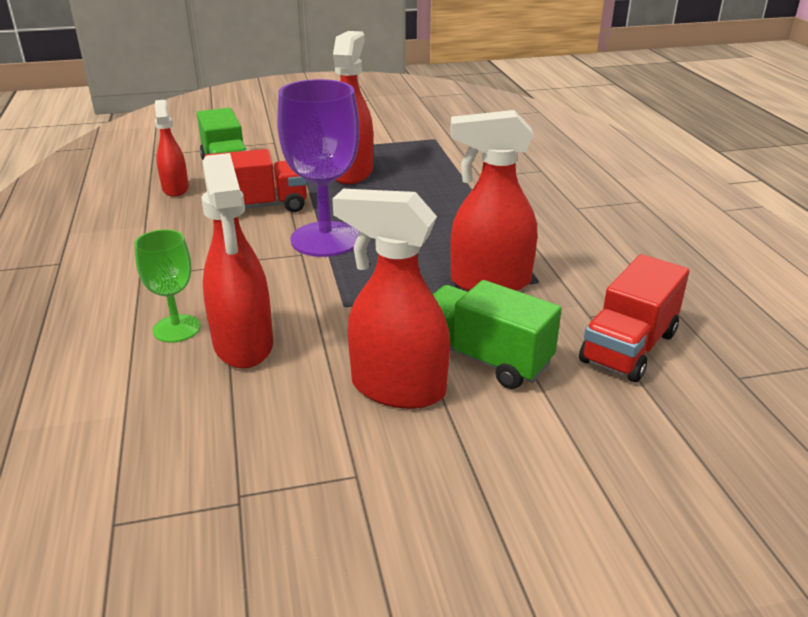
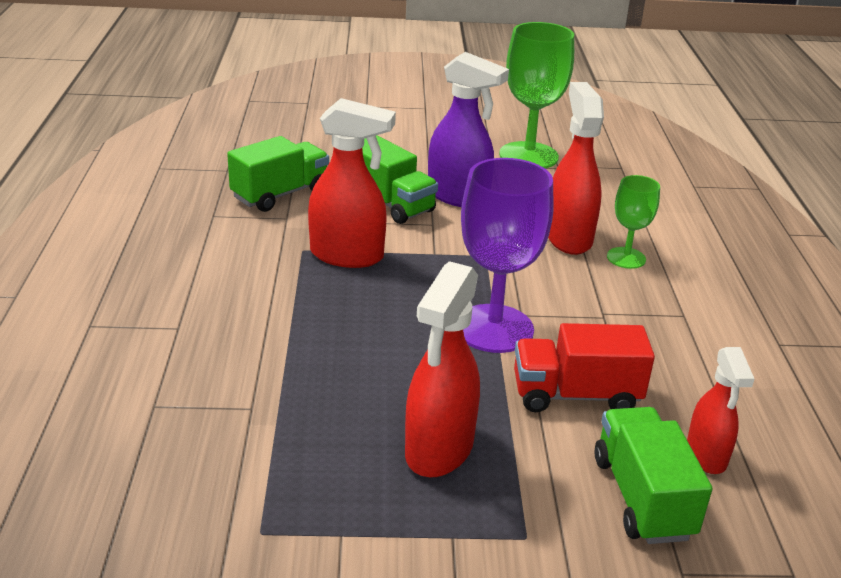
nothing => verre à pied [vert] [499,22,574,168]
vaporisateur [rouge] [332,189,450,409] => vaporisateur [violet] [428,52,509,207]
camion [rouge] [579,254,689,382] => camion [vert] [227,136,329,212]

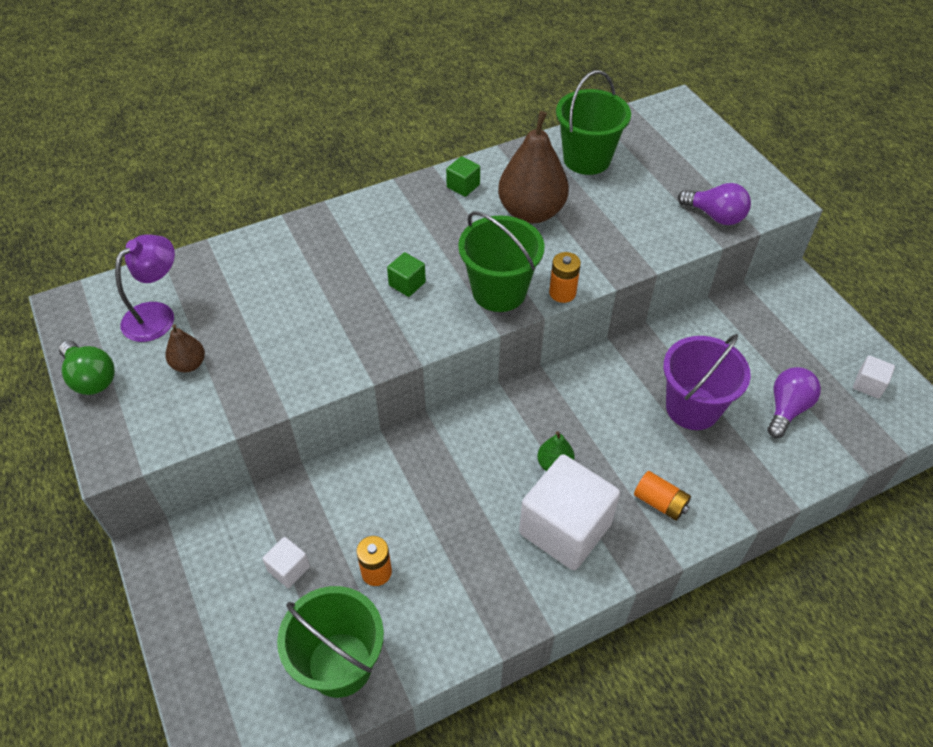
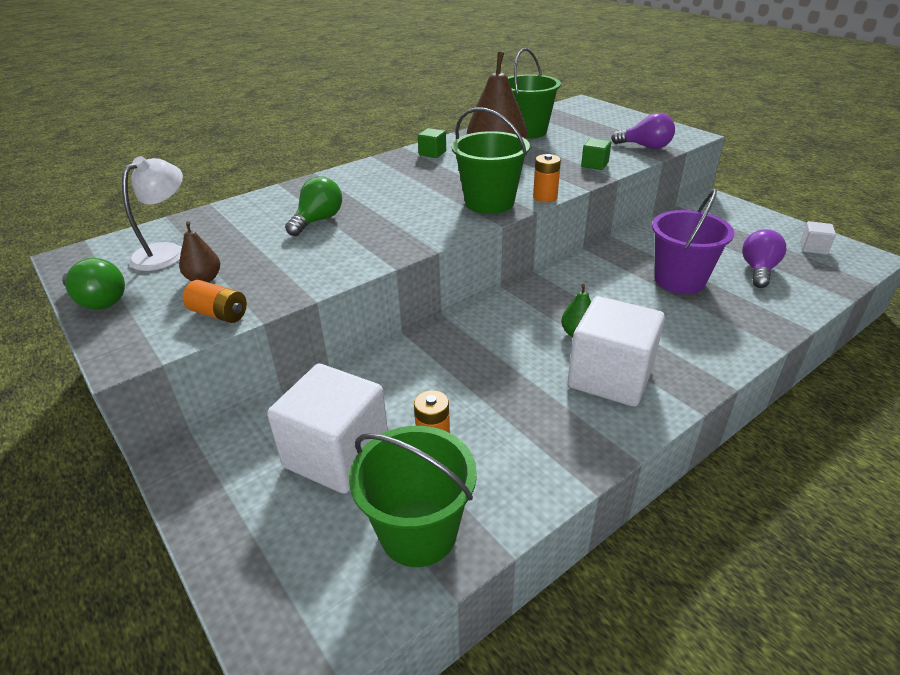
nothing => ampoule [vert] [285,177,342,236]
cube [vert] [387,252,426,297] => cube [vert] [581,138,611,170], moved
pile [orange] [634,471,691,521] => pile [orange] [183,280,247,323], moved
lampe [violet] [115,234,175,342] => lampe [blanc] [122,156,183,271]
cube [blanc] [262,537,310,588] => cube [blanc] [267,364,388,494], x2.29

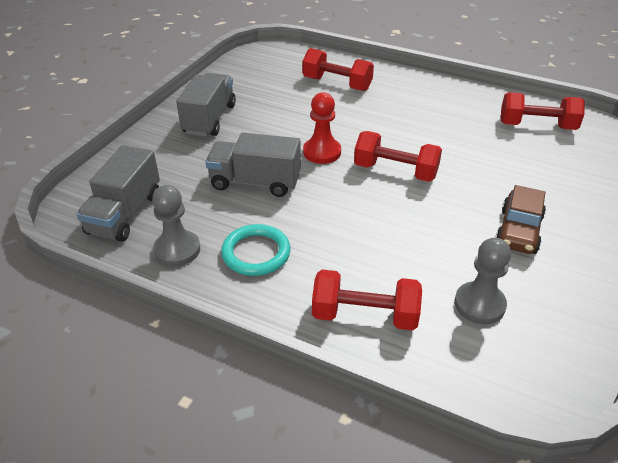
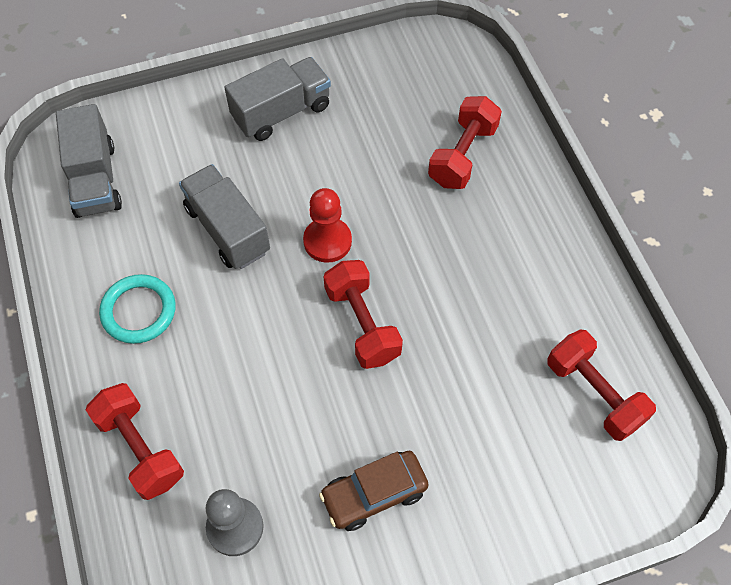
pion [gris] [152,185,200,267] => nothing
camion [gris] [76,145,160,242] => camion [gris] [56,104,122,218], 75 degrees counterclockwise
haltère [rouge] [303,48,374,91] => haltère [rouge] [428,96,502,189], 45 degrees clockwise

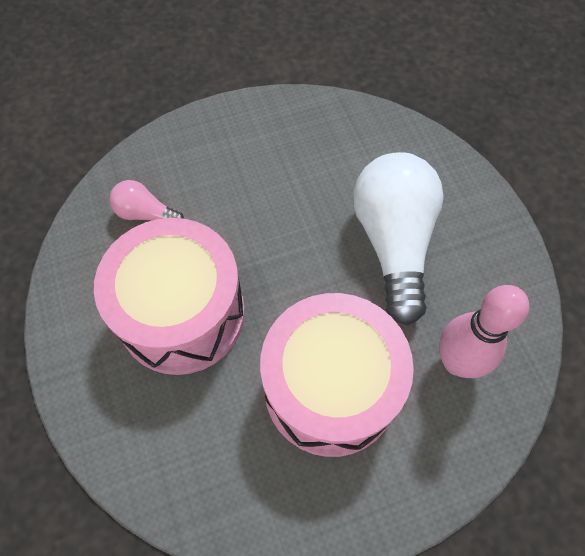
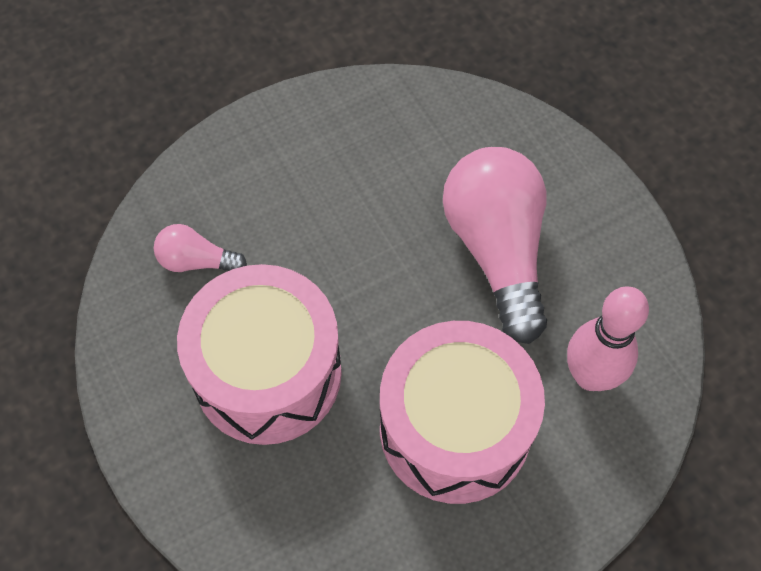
ampoule [blanc] [353,152,444,326] => ampoule [rose] [443,147,547,344]

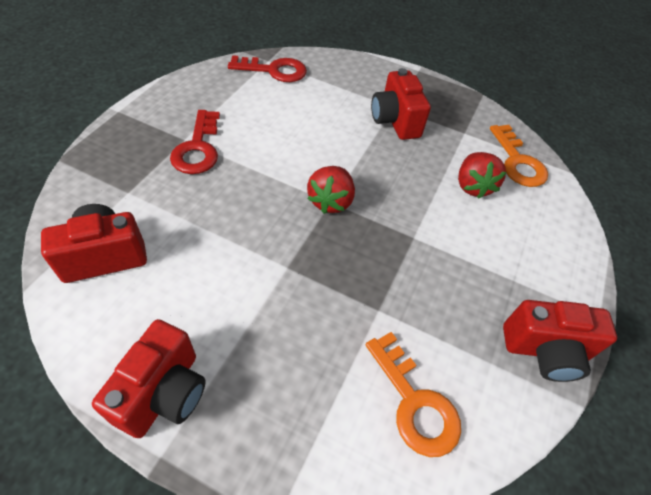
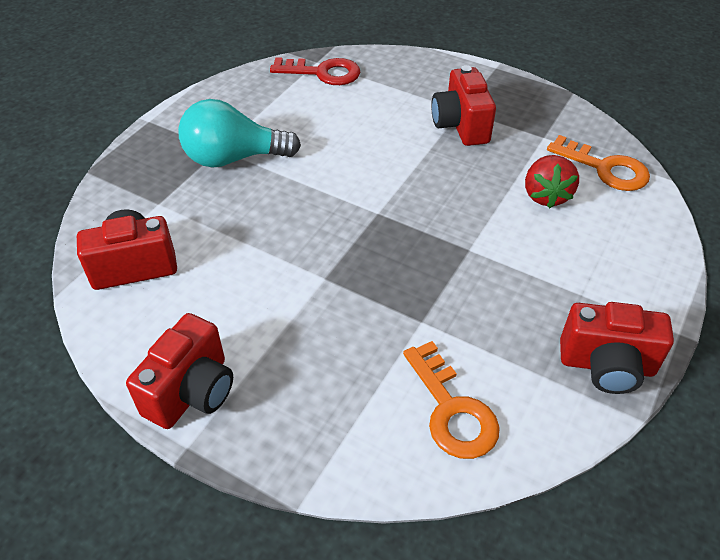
fraise [rouge] [307,166,355,214] => nothing
clé [rouge] [170,110,220,174] => ampoule [turquoise] [178,99,301,168]
clé [orange] [490,125,548,187] => clé [orange] [547,135,650,191], 45 degrees counterclockwise

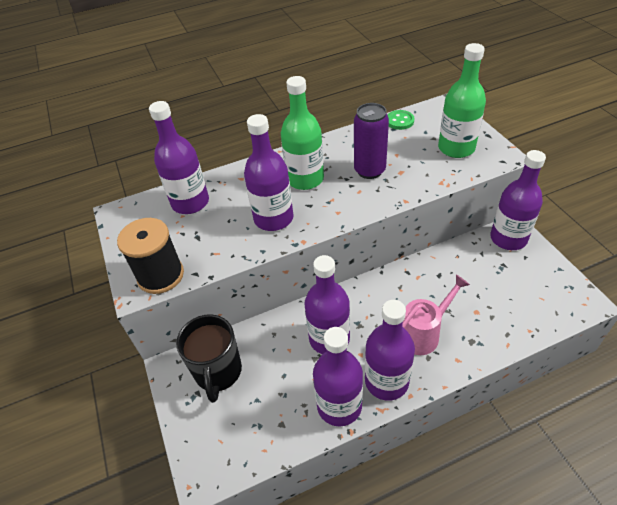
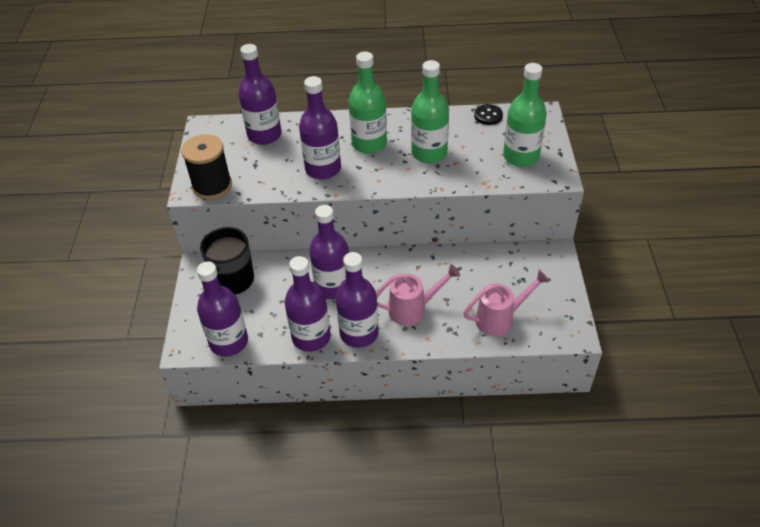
nothing => arrosoir [rose] [463,270,549,336]
bouteille [violet] [490,150,546,250] => bouteille [violet] [197,262,248,357], moved
canette [violet] [354,103,389,179] => bouteille [vert] [411,60,449,163]
bouton [vert] [387,110,414,130] => bouton [noir] [474,104,503,125]

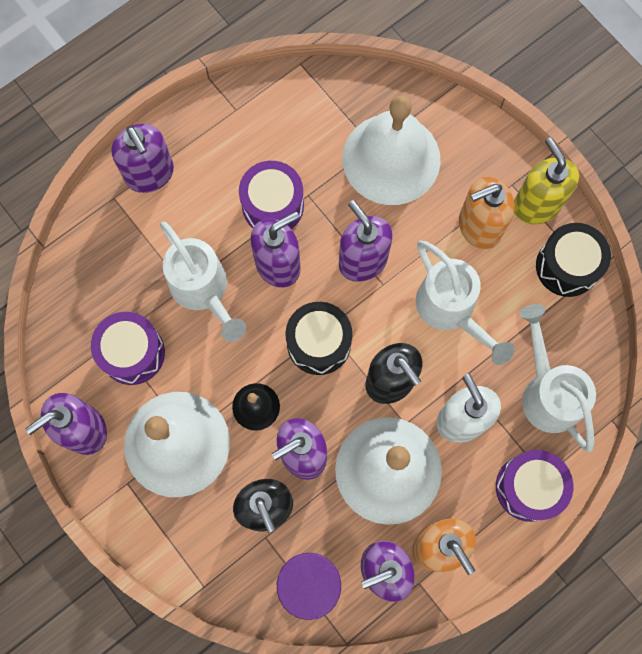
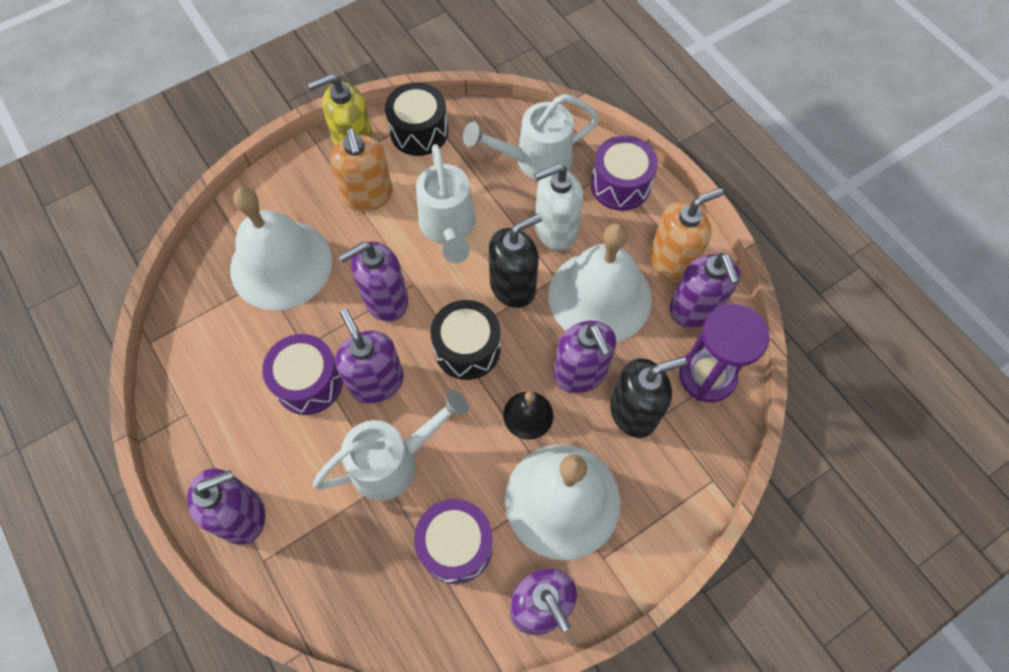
arrosoir [blanc] [416,241,515,365] => arrosoir [blanc] [416,144,476,263], 105 degrees clockwise

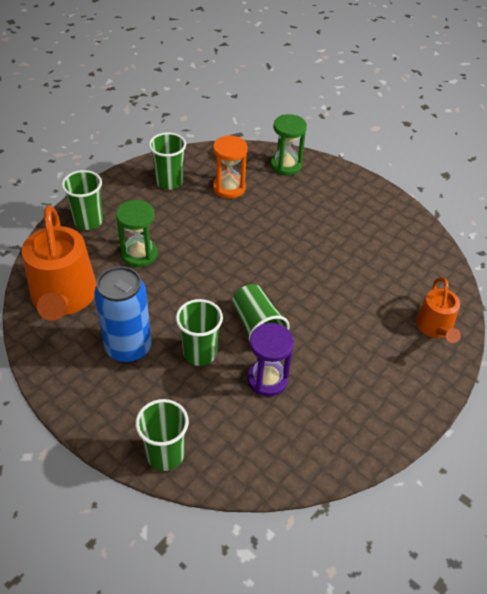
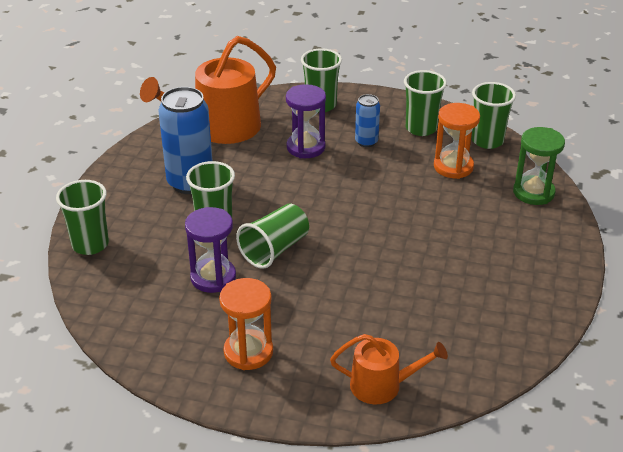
nothing => sablier [orange] [219,278,273,370]
nothing => canette [bleu] [355,94,380,147]
nothing => gobelet [vert] [472,82,516,149]
sablier [vert] [116,200,158,267] => sablier [violet] [286,84,326,158]
arrosoir [orange] [416,277,461,343] => arrosoir [orange] [330,334,448,404], 150 degrees counterclockwise

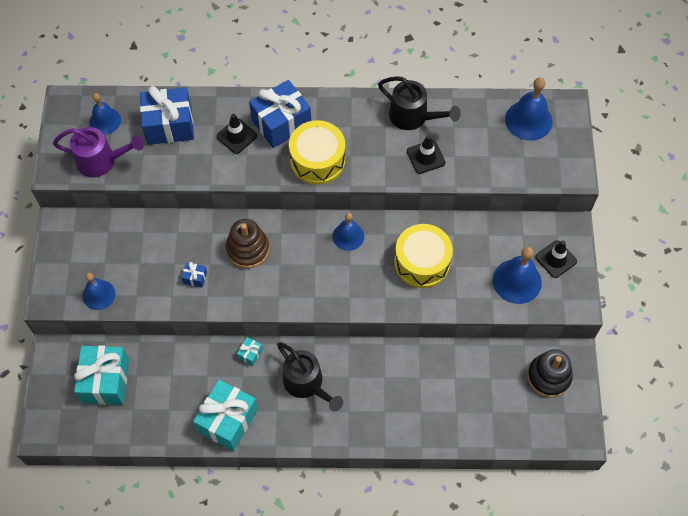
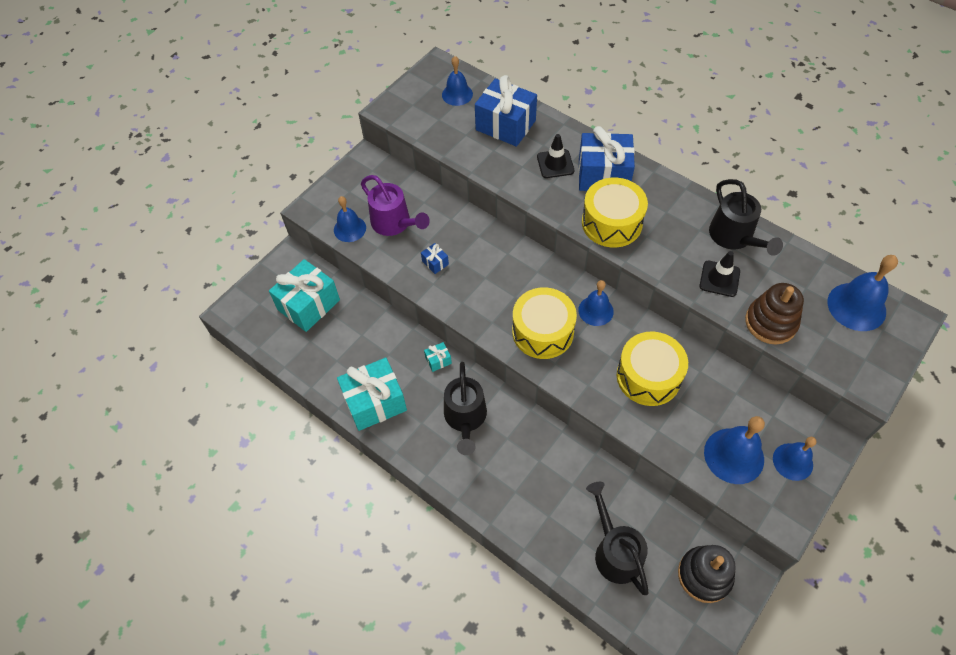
nothing => tambour [jaune] [512,287,577,359]
nothing => arrosoir [noir] [586,482,649,595]
arrosoir [violet] [53,127,144,177] => arrosoir [violet] [361,175,430,236], moved
jouet à empiler [marron] [226,219,269,268] => jouet à empiler [marron] [745,283,804,344], moved
cône de chantier [noir] [535,240,577,278] => cloche [bleu] [773,437,817,481]

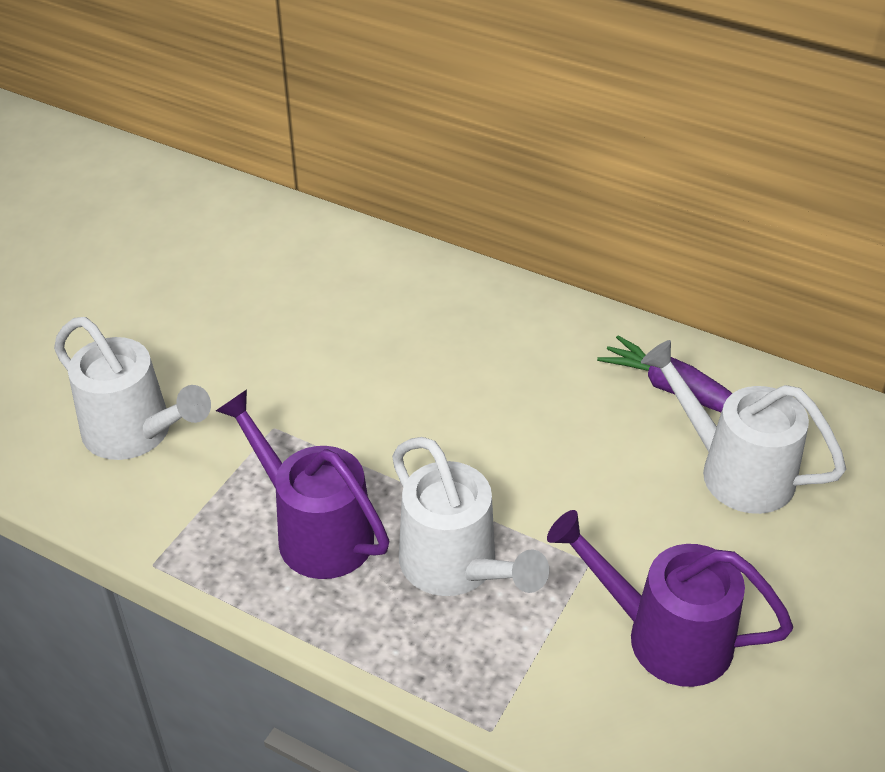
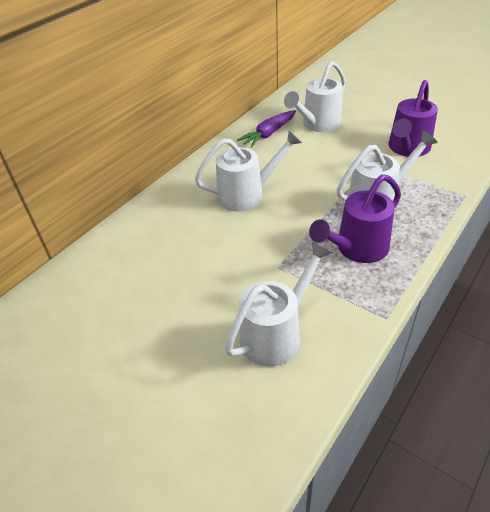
nothing => arrosoir [blanc] [195,130,302,211]

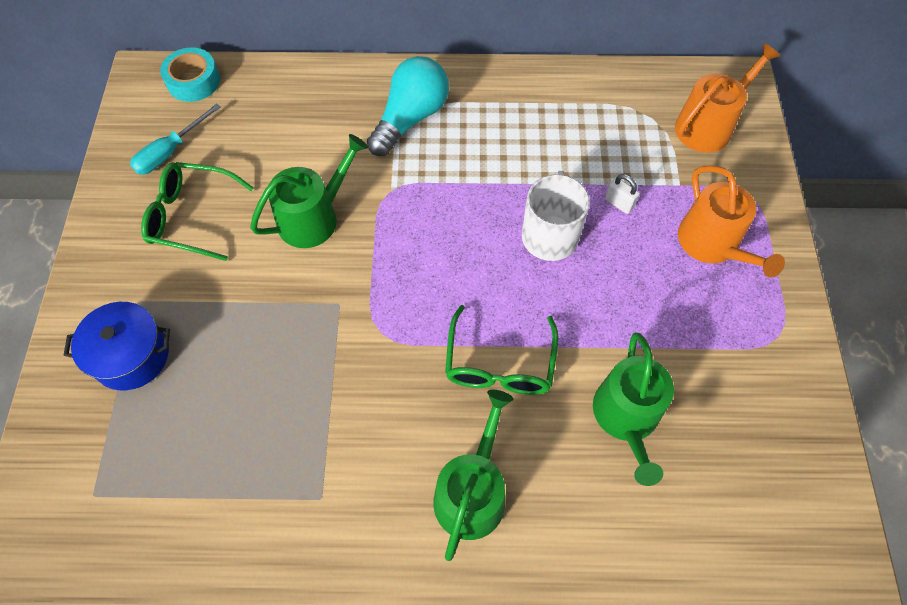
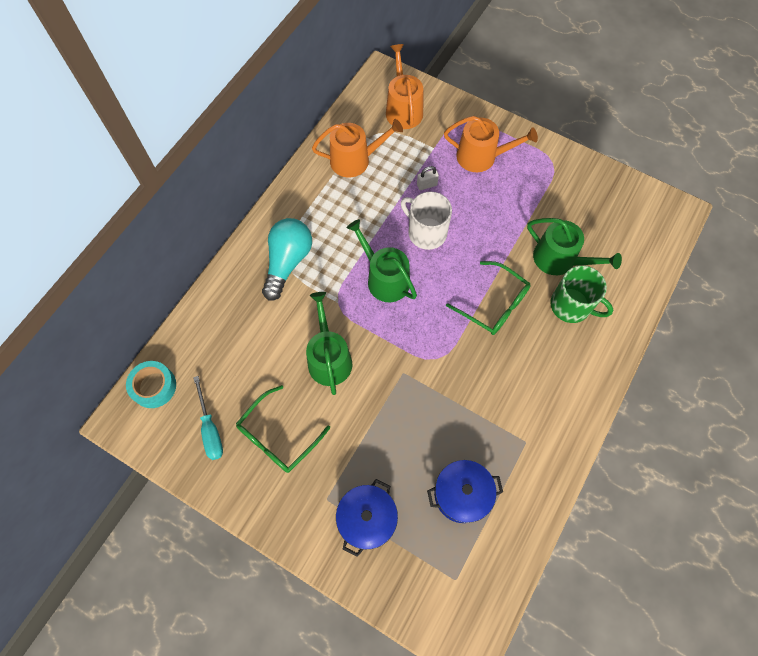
nothing => arrosoir [orange] [312,119,403,178]
nothing => marmite [bleu] [427,460,503,523]
nothing => tasse [vert] [550,265,613,323]
arrosoir [vert] [433,390,514,561] => arrosoir [vert] [346,219,417,302], moved
ampoule [turquoise] [367,56,449,156] => ampoule [turquoise] [262,218,312,301], 45 degrees clockwise

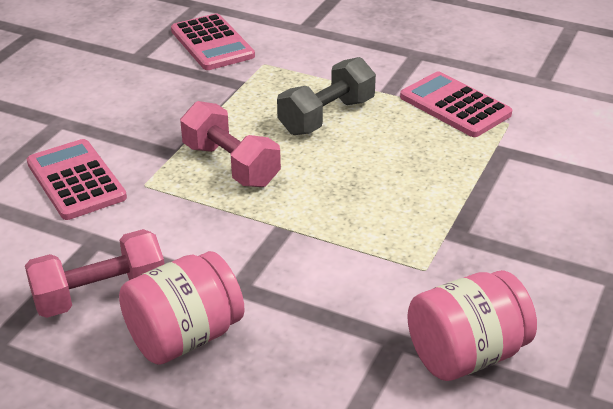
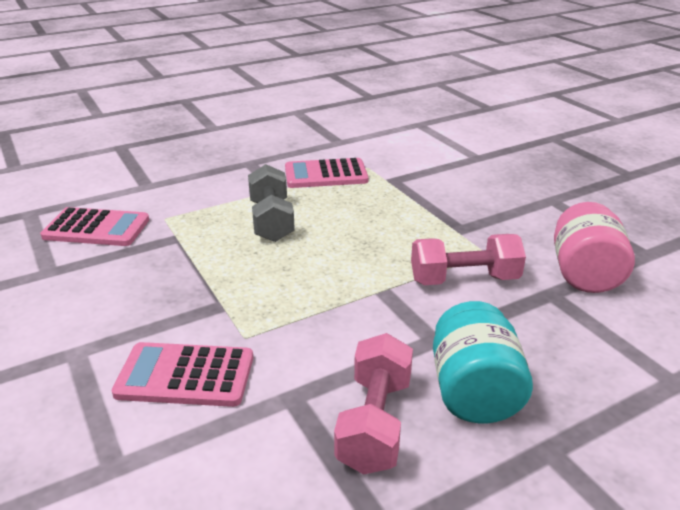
haltère [rose] [180,101,281,187] => haltère [rose] [411,234,526,285], moved
bocal [rose] [119,251,244,365] => bocal [turquoise] [433,301,533,423]

